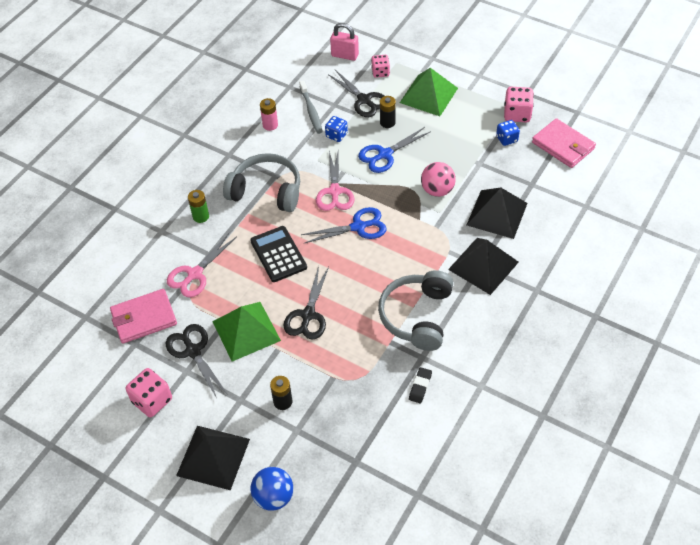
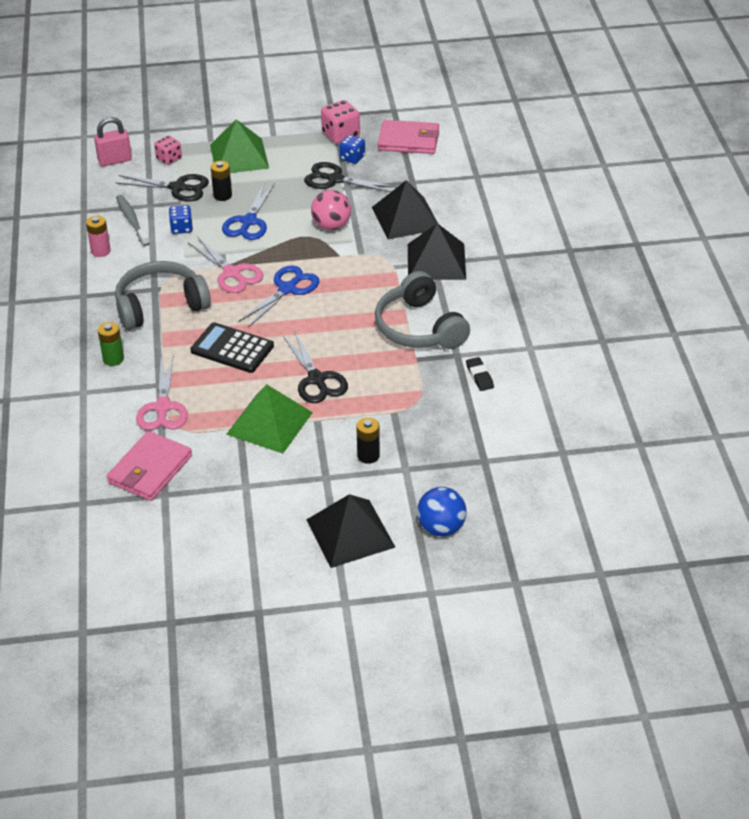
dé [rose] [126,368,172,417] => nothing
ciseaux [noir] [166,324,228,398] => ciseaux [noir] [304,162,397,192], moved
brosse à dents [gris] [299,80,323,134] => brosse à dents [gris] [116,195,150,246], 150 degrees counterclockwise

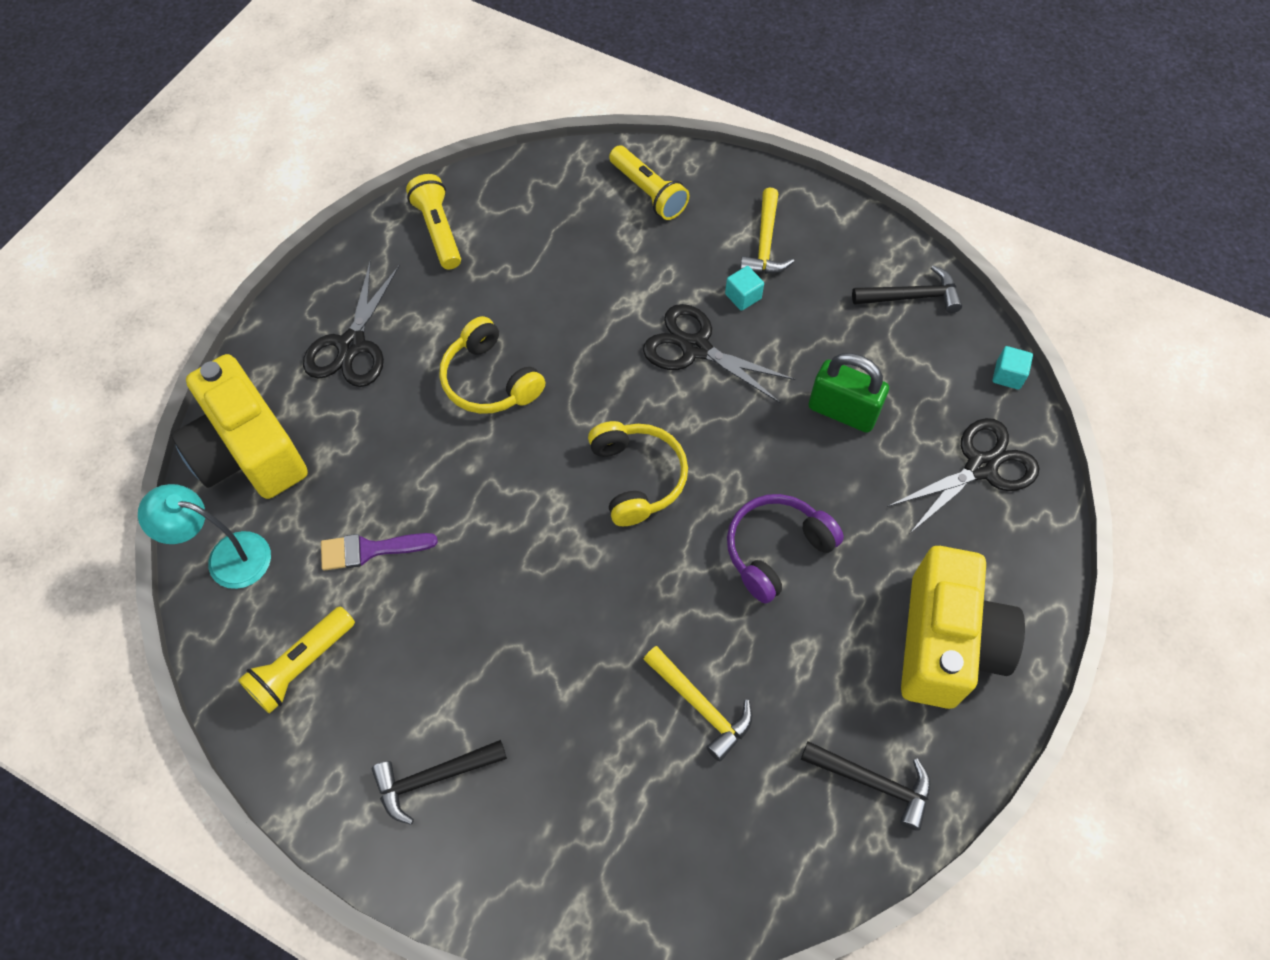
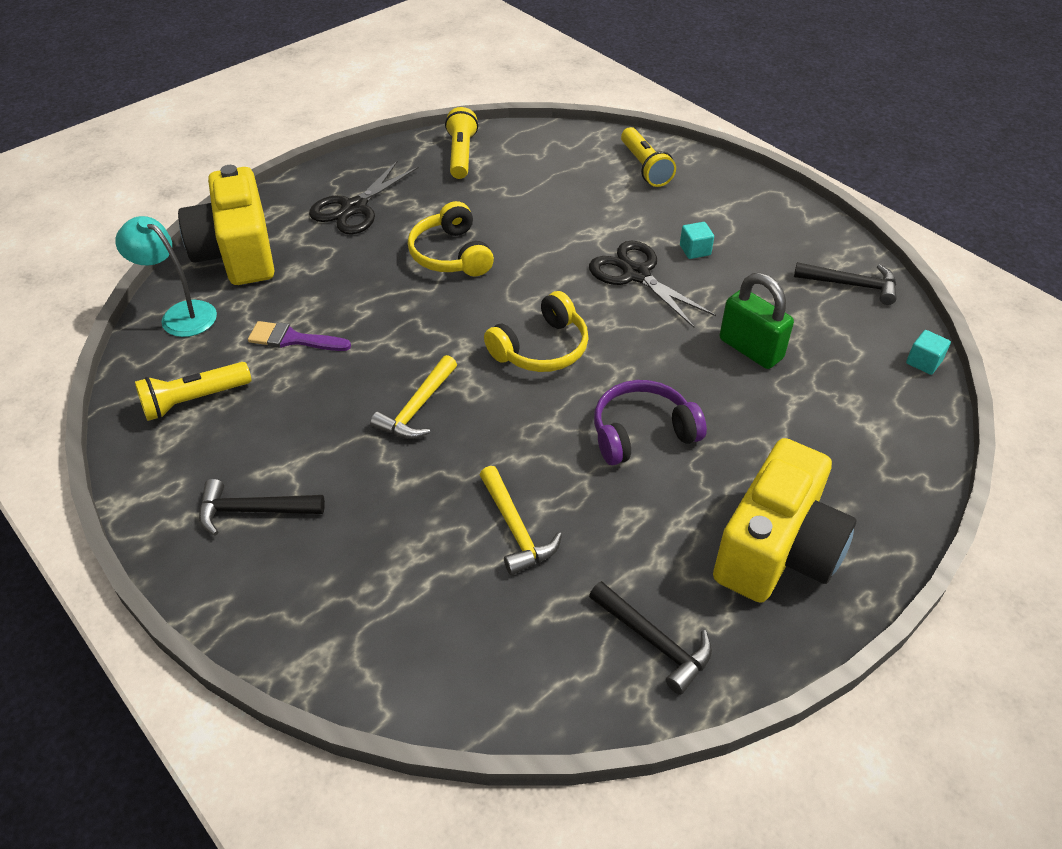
ciseaux [noir] [887,418,1040,533] => nothing
marteau [jaune] [740,188,794,274] => marteau [jaune] [370,355,457,439], moved
casque audio [jaune] [588,421,688,526] => casque audio [jaune] [484,291,589,372], 45 degrees clockwise

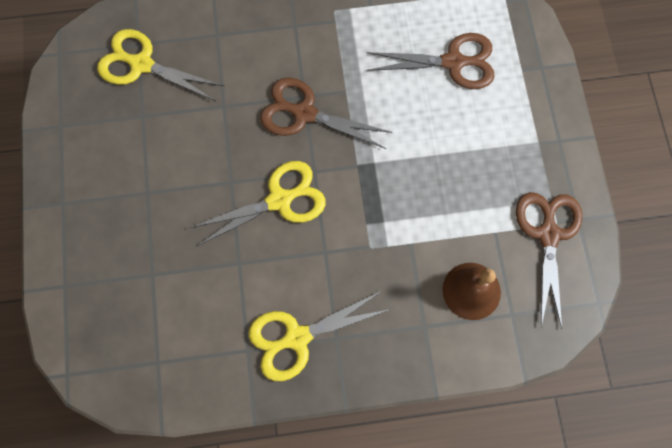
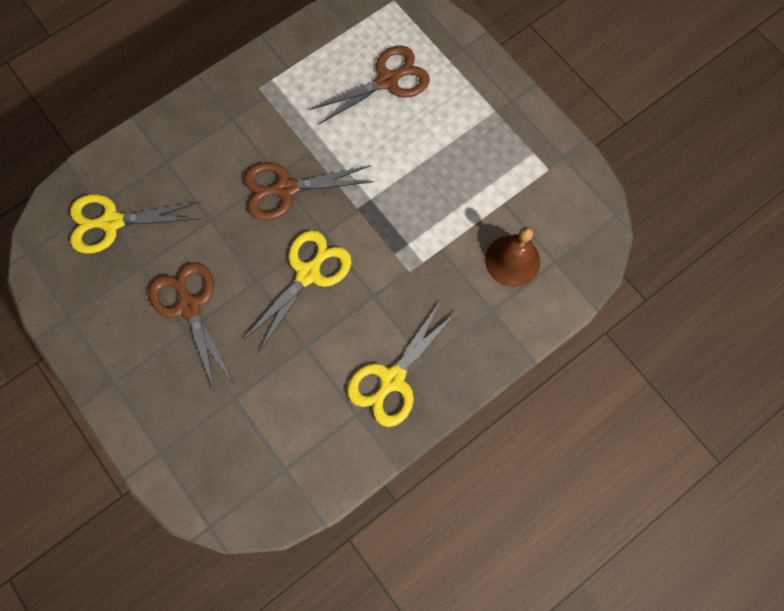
ciseaux [marron] [516,192,583,329] => ciseaux [marron] [149,262,234,393], moved

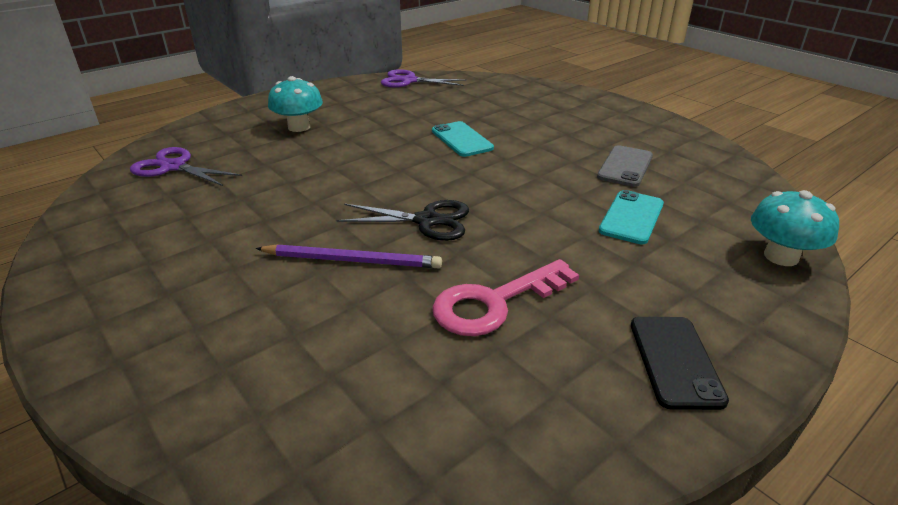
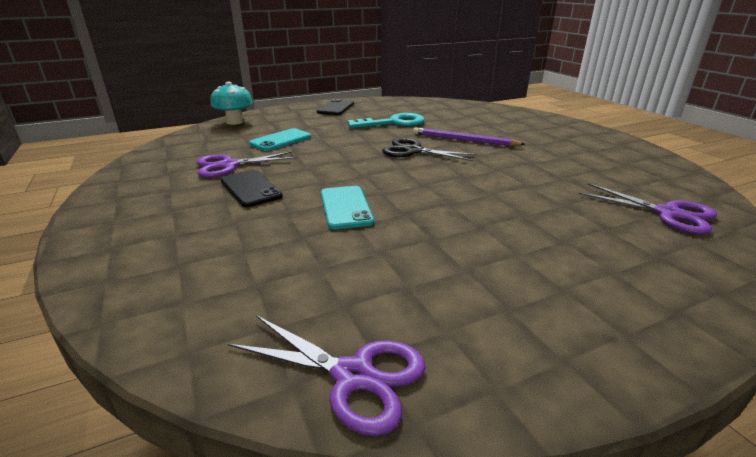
champignon [turquoise] [268,76,323,132] => nothing
nothing => téléphone [noir] [221,170,283,207]
téléphone [gris] [597,145,653,187] => ciseaux [violet] [196,151,297,178]
clé [rose] [432,259,579,336] => clé [turquoise] [347,113,425,128]

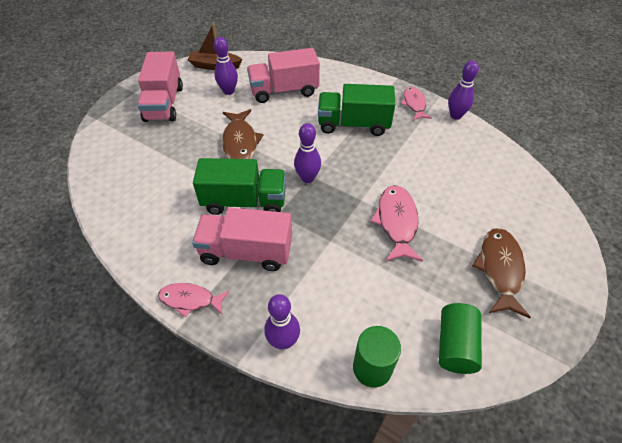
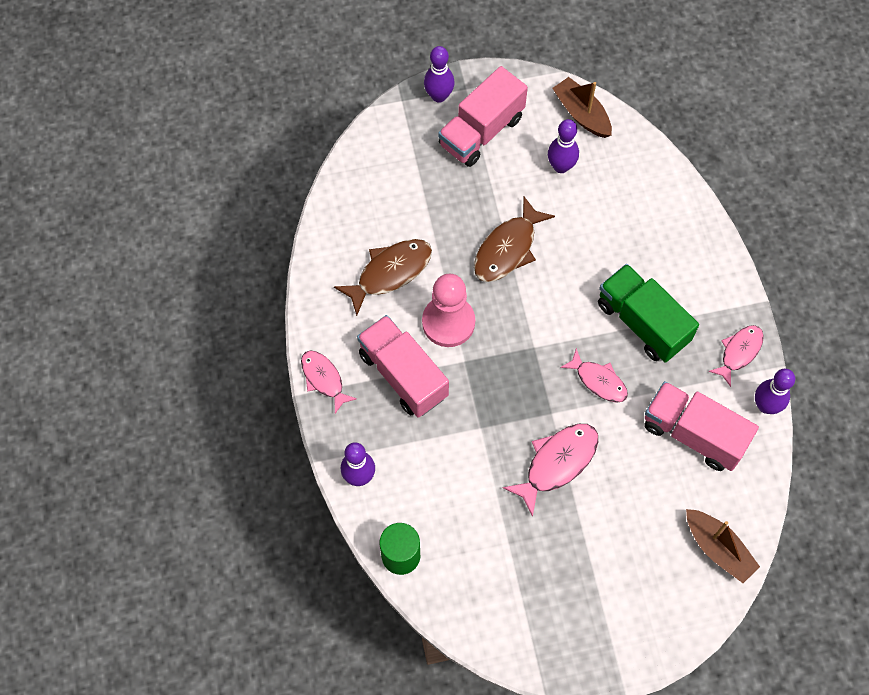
cylindre [vert] [439,303,482,374] => nothing
nothing => poisson [rose] [560,348,628,403]
nothing => bateau [marron] [686,509,760,583]
camion [rose] [247,48,320,103] => camion [rose] [644,381,759,471], moved
quille [violet] [294,123,321,183] => quille [violet] [424,46,455,103], moved
poisson [marron] [472,228,531,318] => poisson [marron] [334,239,432,316], moved
camion [vert] [193,158,286,215] => pion [rose] [422,274,475,347]

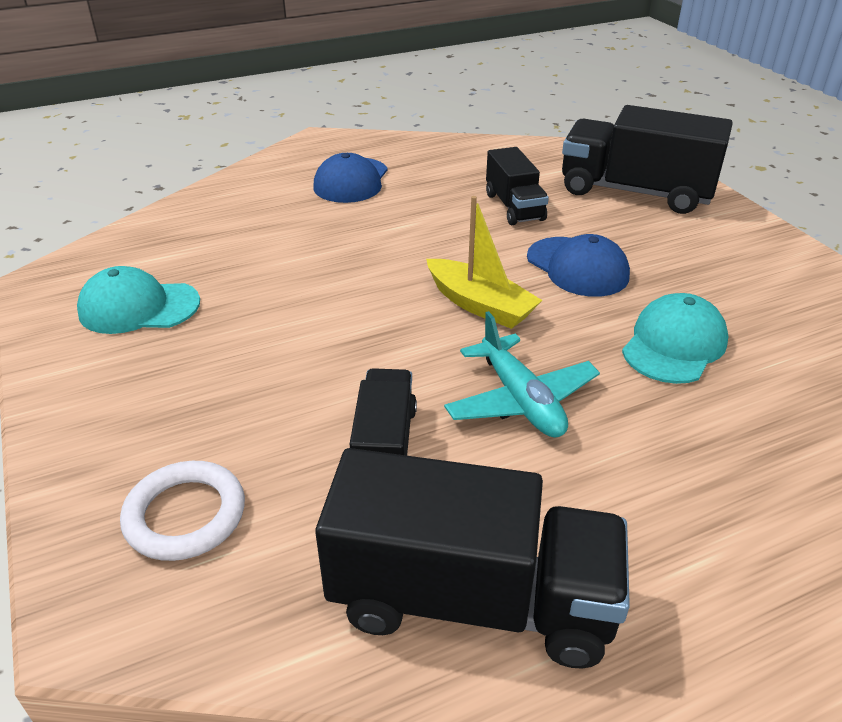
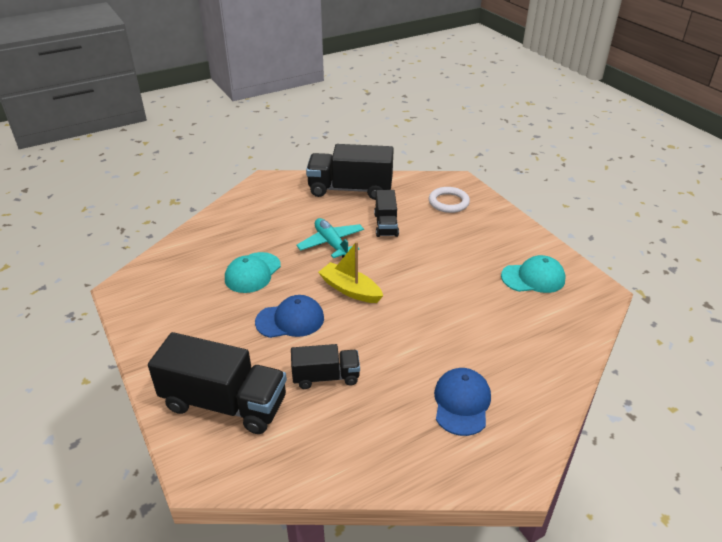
camion [noir] [486,147,549,225] => camion [noir] [291,344,360,389], 105 degrees clockwise
casquette [bleu] [527,234,630,297] => casquette [bleu] [255,295,324,338], 120 degrees clockwise

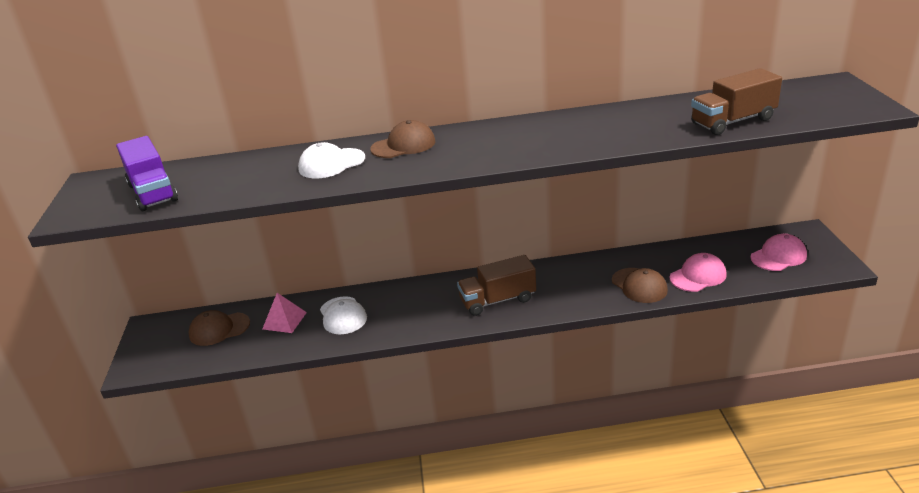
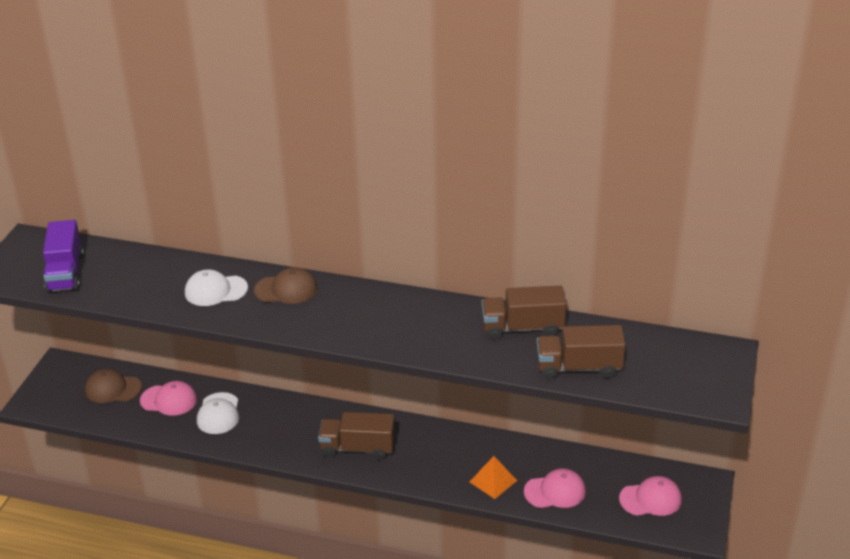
nothing => camion [marron] [482,286,566,340]
pyramide [rose] [262,293,307,333] => casquette [rose] [140,381,197,416]
casquette [marron] [612,268,668,303] => pyramide [orange] [470,456,517,499]

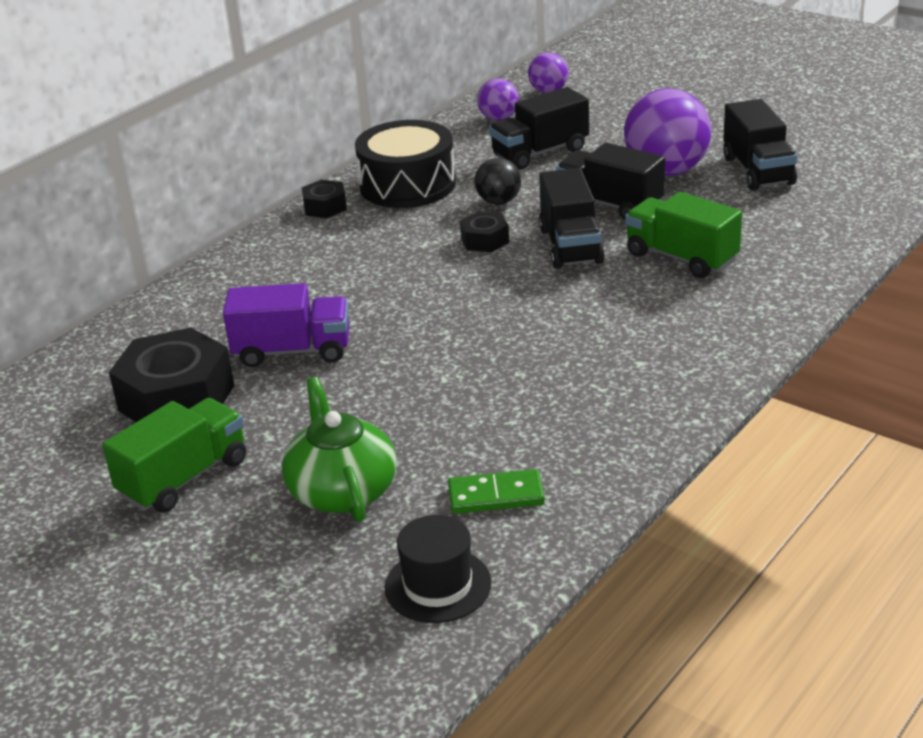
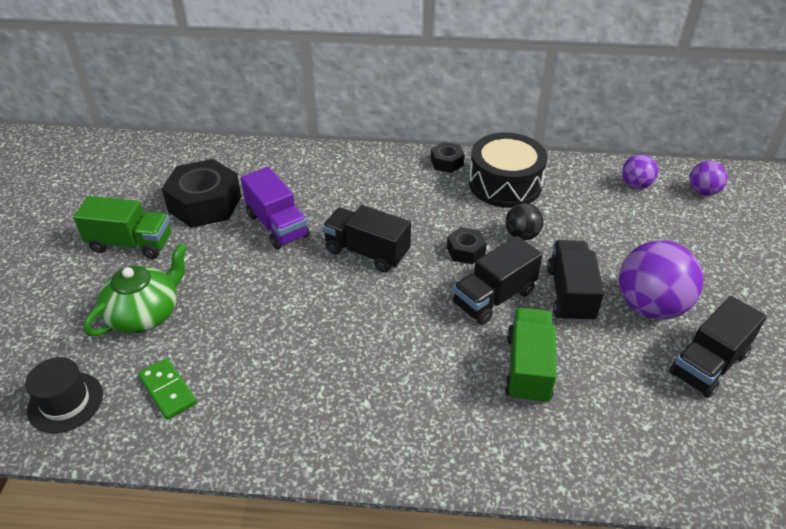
camion [noir] [489,87,589,170] => camion [noir] [322,205,411,272], moved

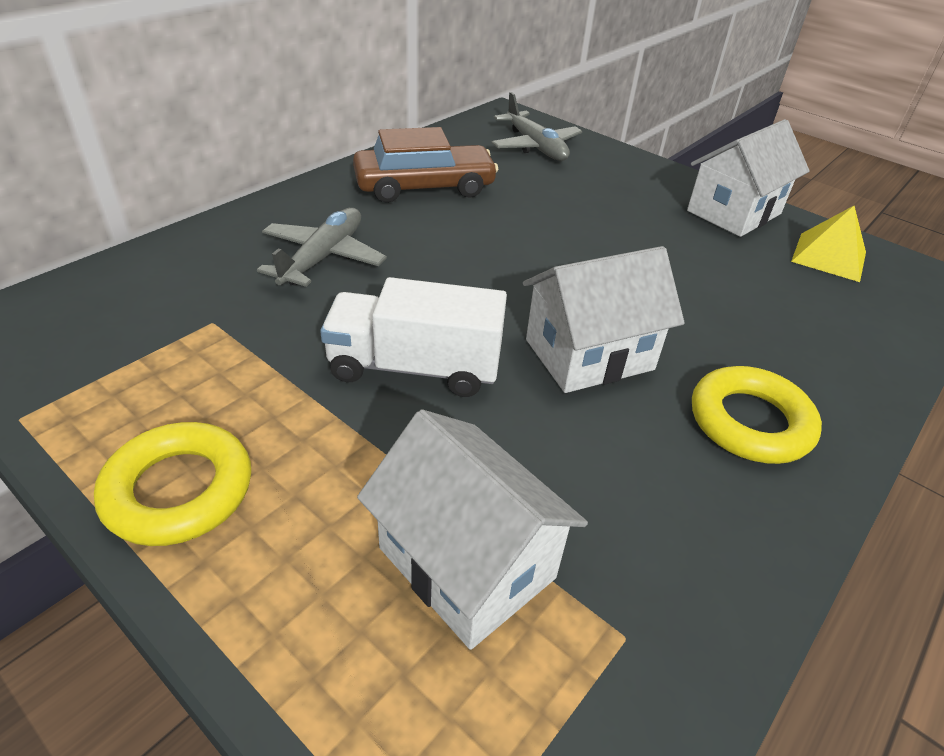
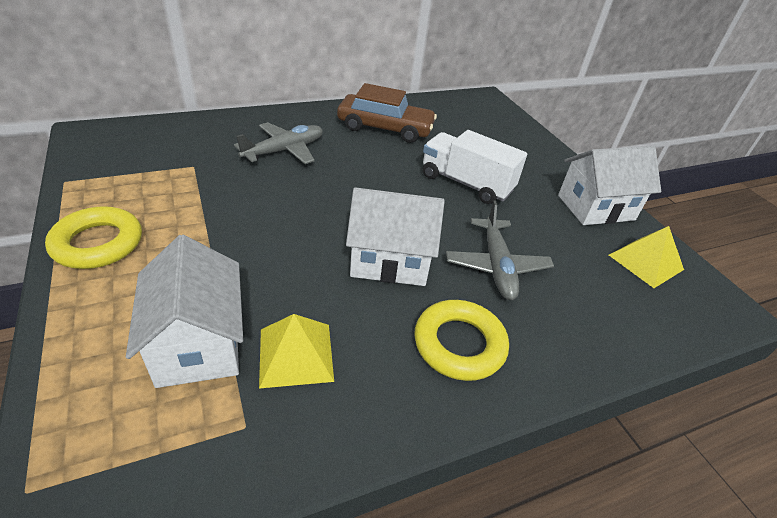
nothing => pyramide [jaune] [259,314,334,389]
camion [blanc] [320,277,507,397] => camion [blanc] [423,130,527,204], moved
avion [gris] [491,92,582,161] => avion [gris] [446,200,554,300], moved

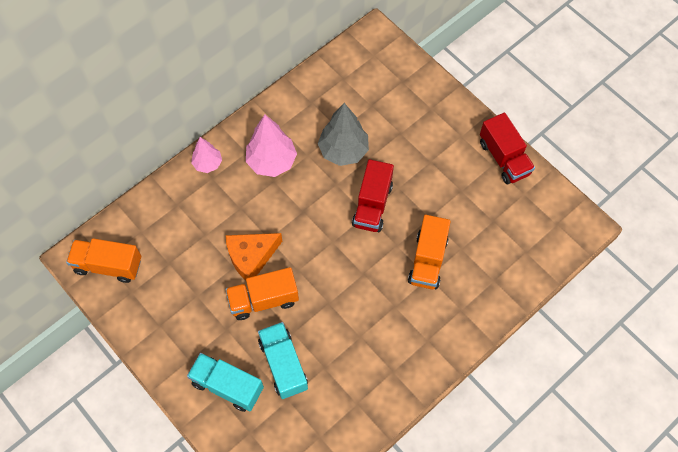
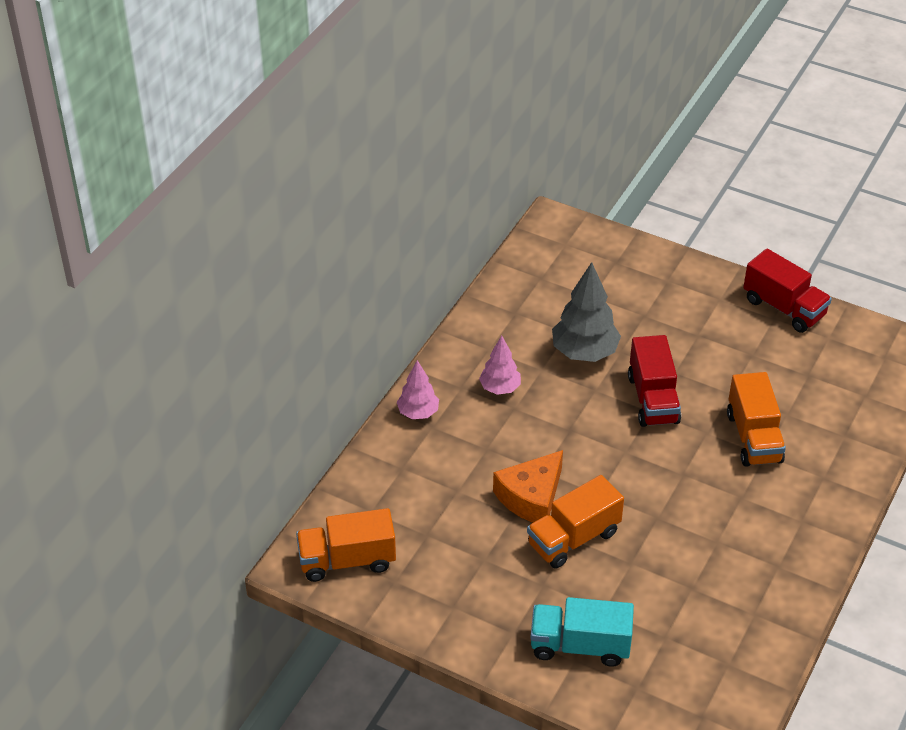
camion [turquoise] [258,322,308,399] => nothing
arbre [rose] [246,115,297,177] => arbre [rose] [479,336,521,395], x0.60

